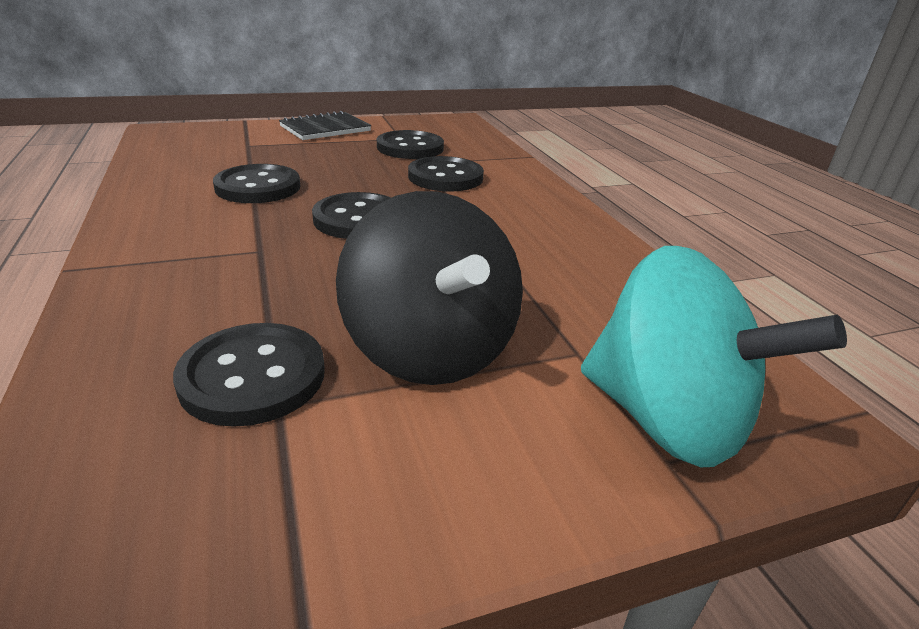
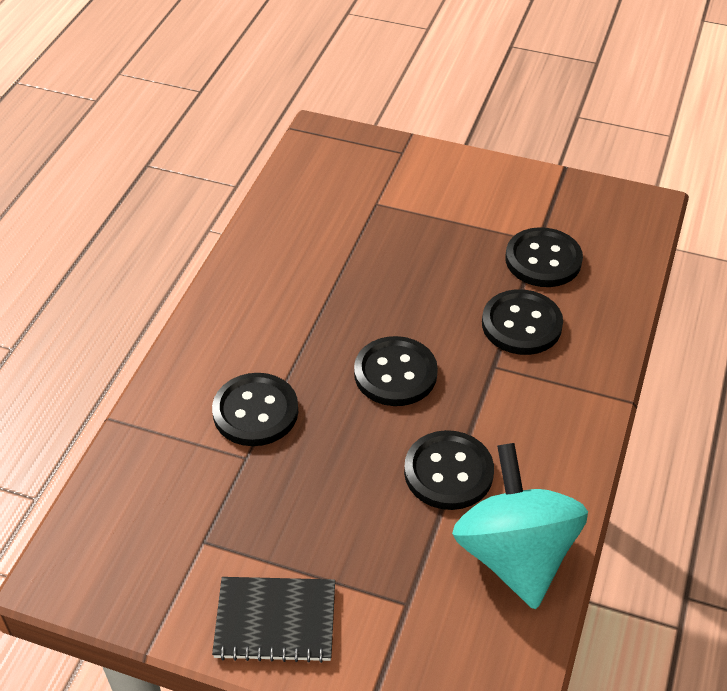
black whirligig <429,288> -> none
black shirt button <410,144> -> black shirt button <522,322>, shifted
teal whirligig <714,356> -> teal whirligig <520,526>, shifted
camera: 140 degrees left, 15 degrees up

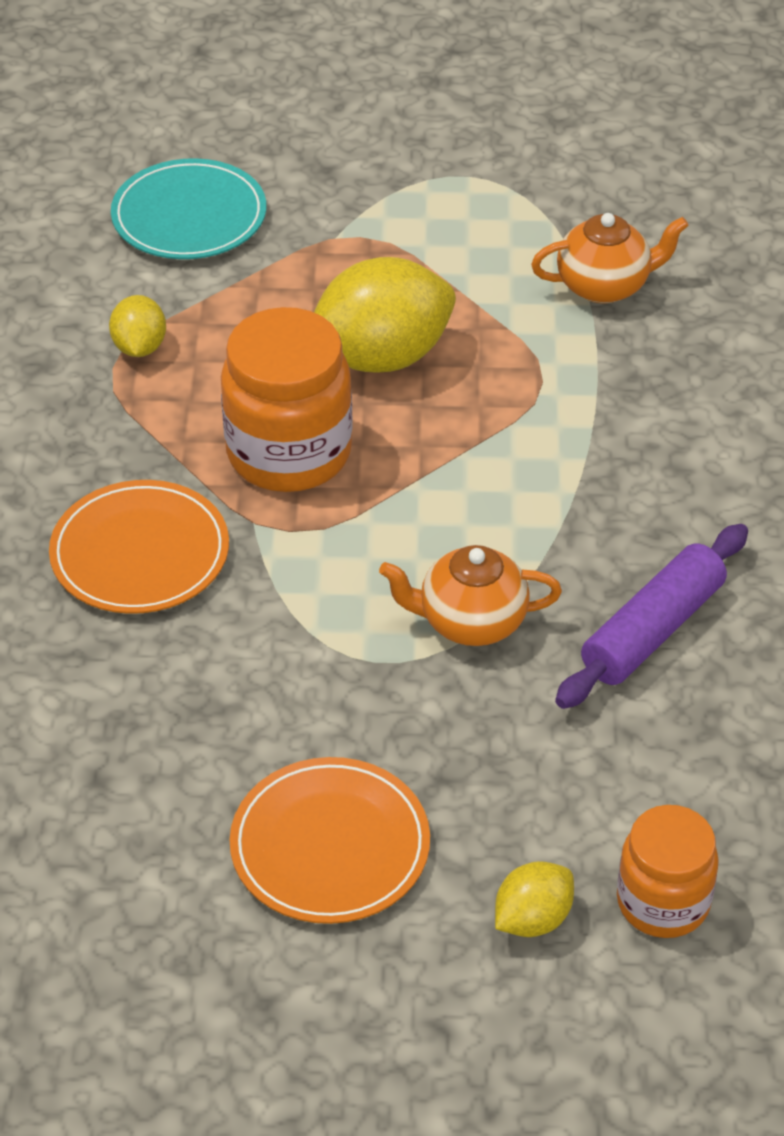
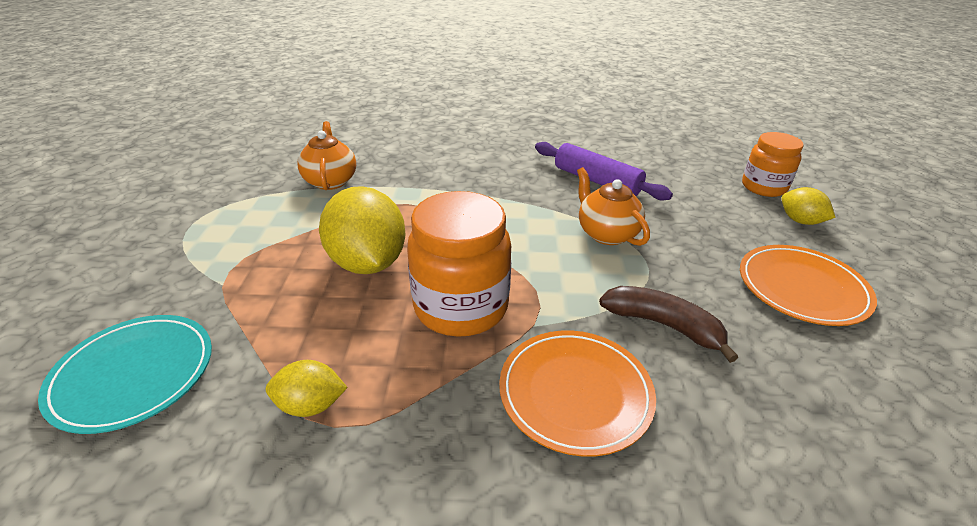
none -> dark brown toy banana <668,324>
orange-coloured teapot <470,595> -> orange-coloured teapot <613,206>, 150 degrees clockwise
camera: 90 degrees left, 10 degrees down

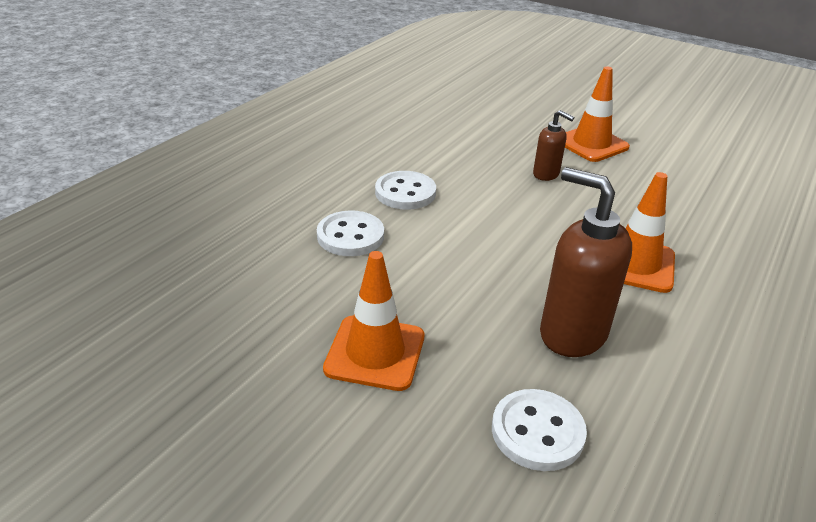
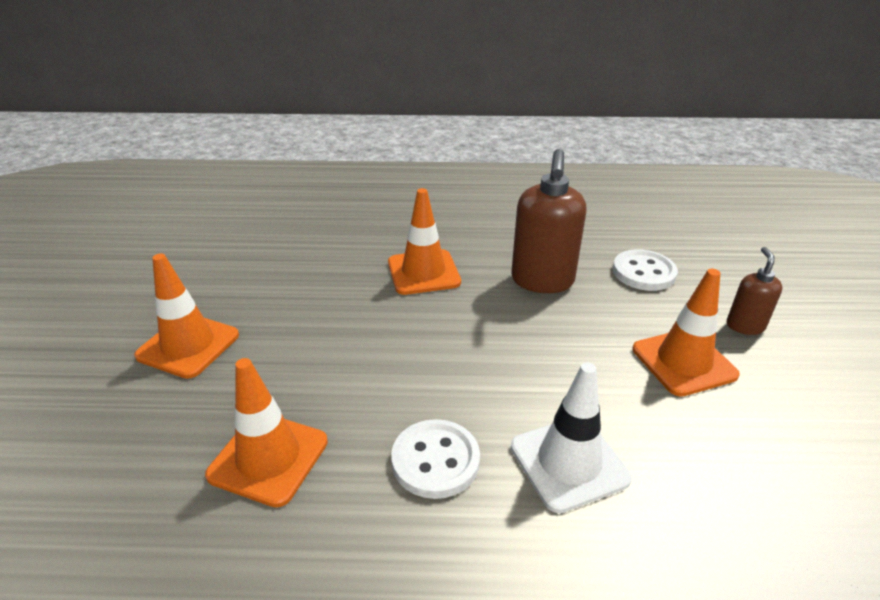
none -> orange-coloured road cone <266,432>
dark brown soap dispenser <553,145> -> dark brown soap dispenser <754,291>, shifted
white shirt button <350,233> -> white road cone <571,437>
camera: 120 degrees left, 0 degrees up

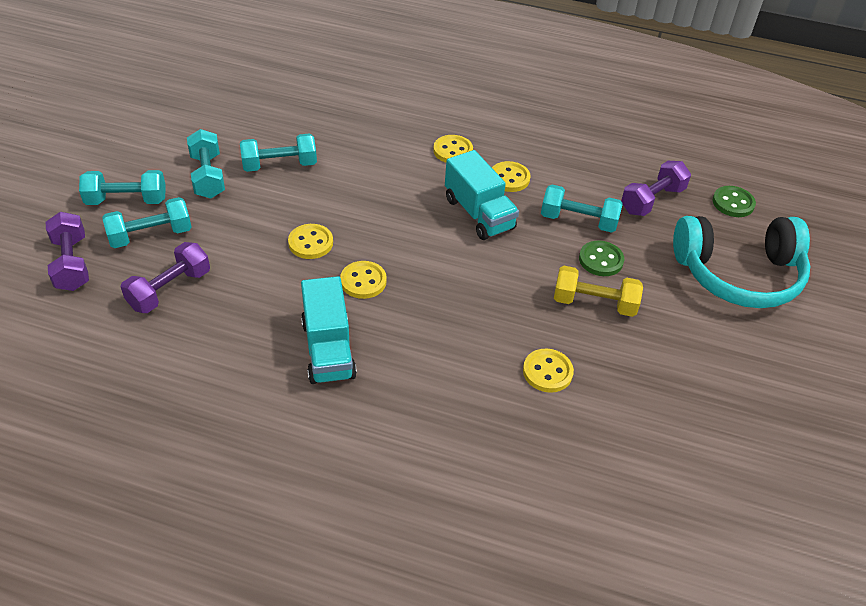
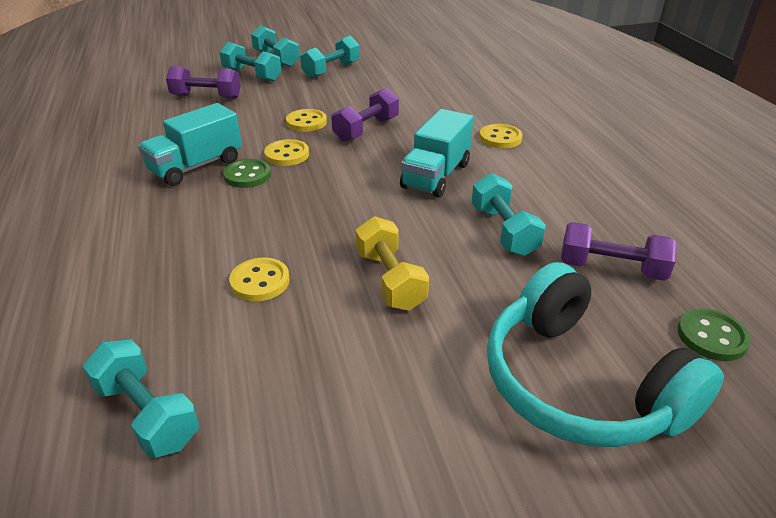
golden shirt button <511,176> -> none
violet dumbbell <67,251> -> violet dumbbell <365,115>, shifted
teal dumbbell <278,152> -> teal dumbbell <140,398>, shifted
emerald shirt button <601,258> -> emerald shirt button <247,173>, shifted
camera: 60 degrees right, 10 degrees down

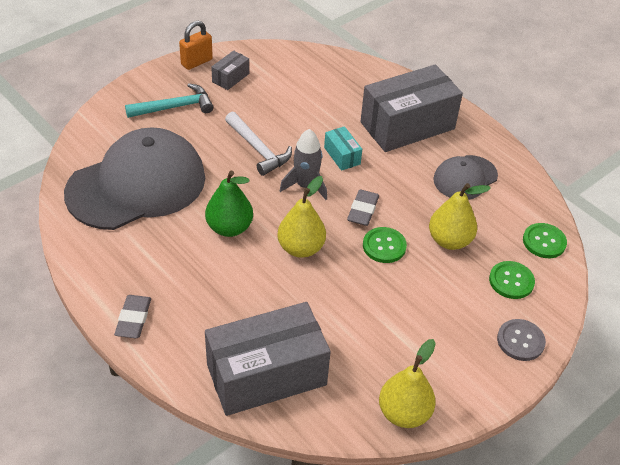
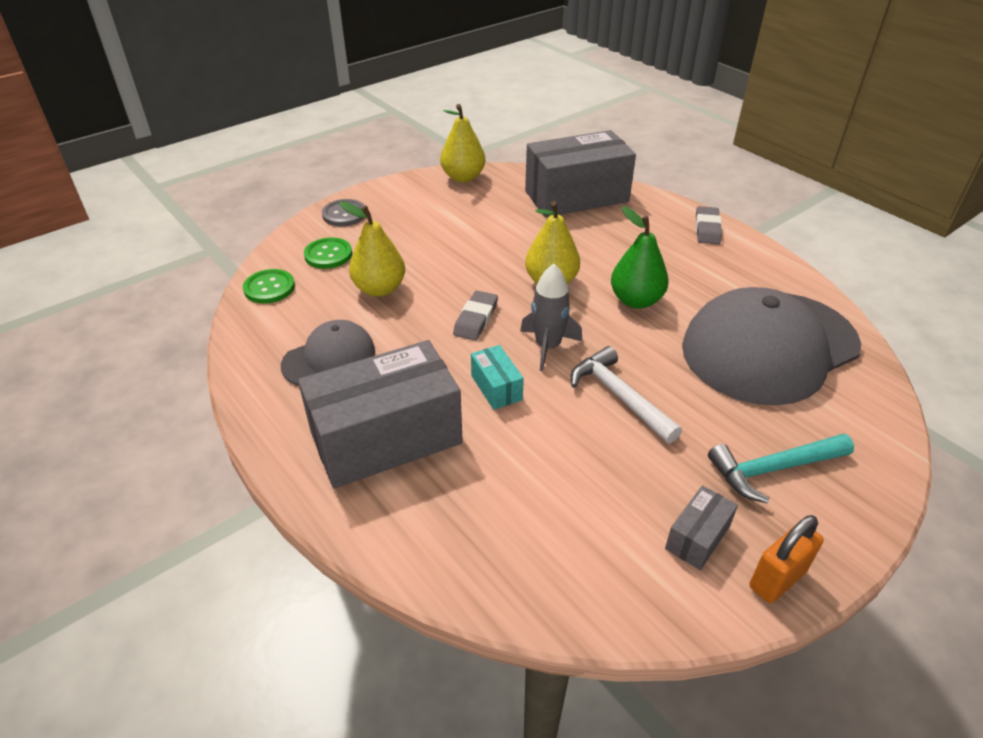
emerald shirt button <385,245> -> none
camera: 175 degrees left, 5 degrees down

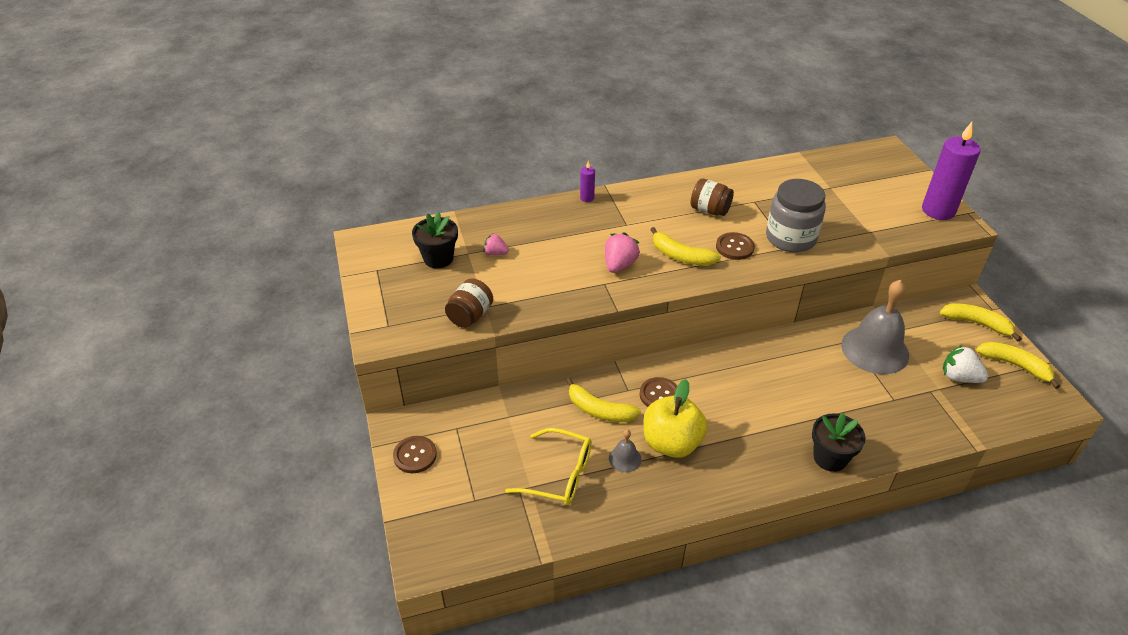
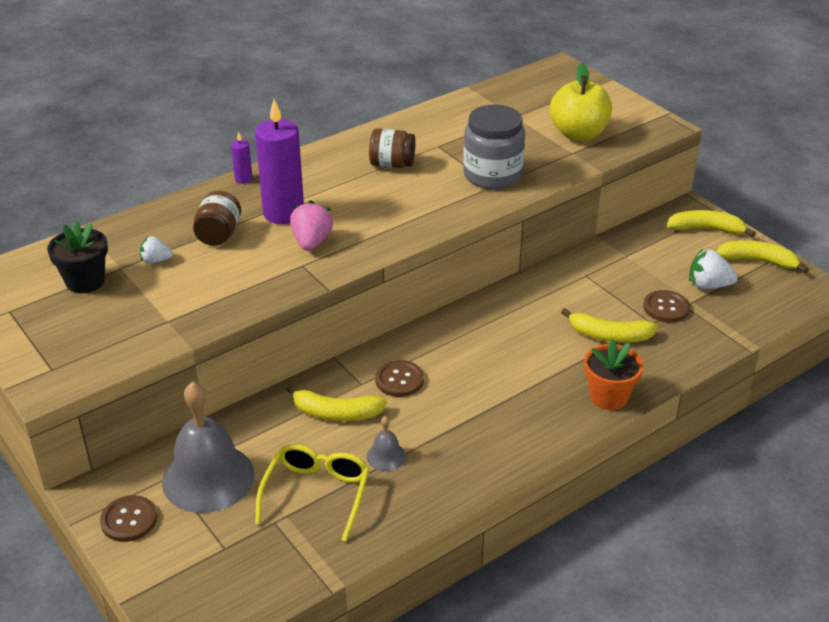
dark brown jar <469,303> -> dark brown jar <217,218>, shifted
golden apple <675,418> -> golden apple <581,102>, shifted
golden toy banana <685,246> -> golden toy banana <609,325>, shifted
dark brown shirt button <735,246> -> dark brown shirt button <666,306>, shifted
grey hand bell <875,327> -> grey hand bell <208,447>, shifted
violet wax candle <951,171> -> violet wax candle <279,161>, shifted
rosy toy strawberry <496,244> -> white toy strawberry <156,250>
black potted plant <839,442> -> orange-coloured potted plant <613,374>
golden glasses <548,466> -> golden glasses <312,492>, 75 degrees counterclockwise
camera: 20 degrees left, 5 degrees down

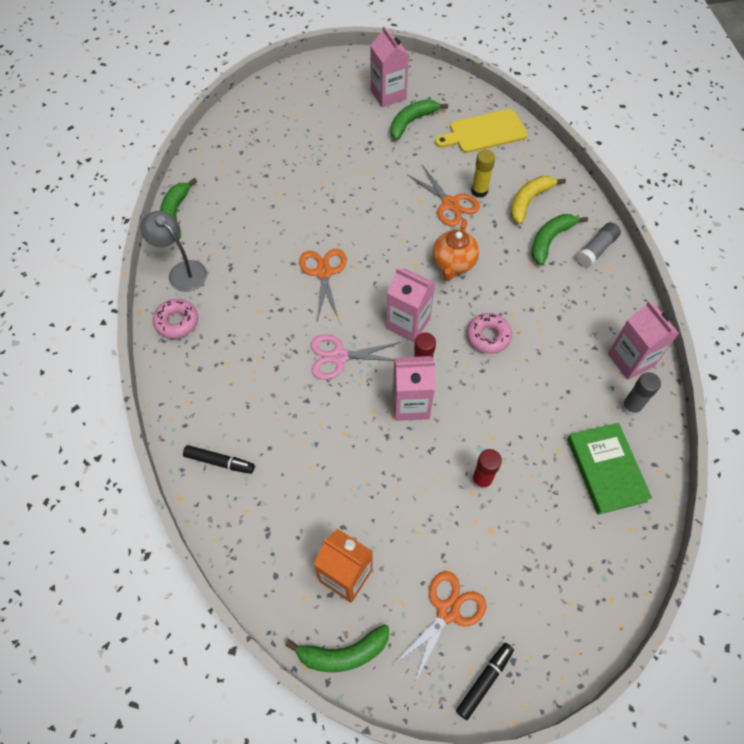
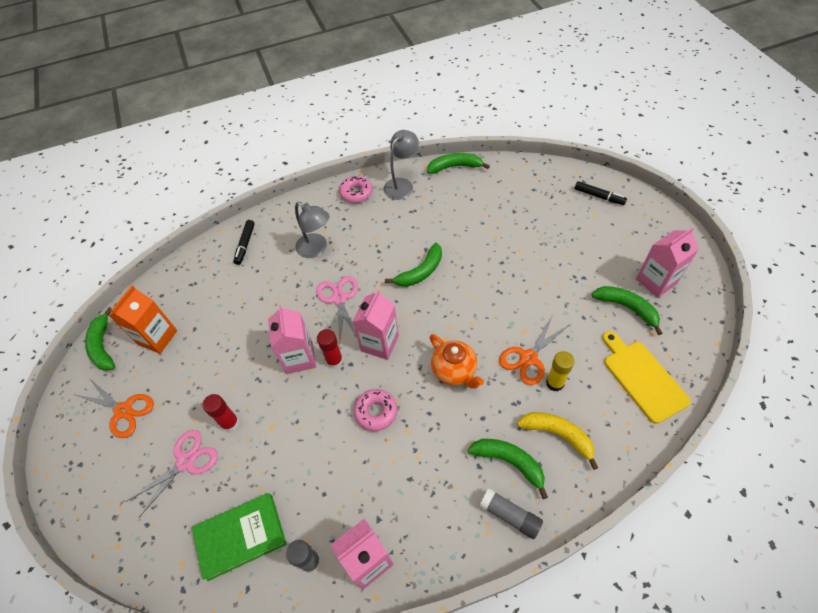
none -> rosy pair of scissors <172,473>
none -> grey lamp <312,230>
black marker pen <485,681> -> black marker pen <601,193>, shifted
orange-coloured pair of scissors <323,285> -> emerald toy banana <413,265>
orange-coloured teapot <456,250> -> orange-coloured teapot <456,361>, 135 degrees counterclockwise
camera: 85 degrees right, 5 degrees down

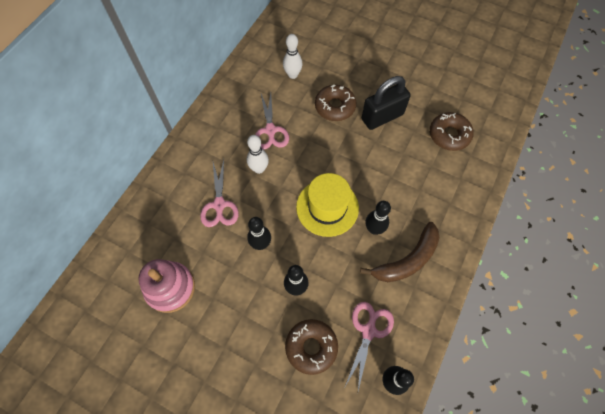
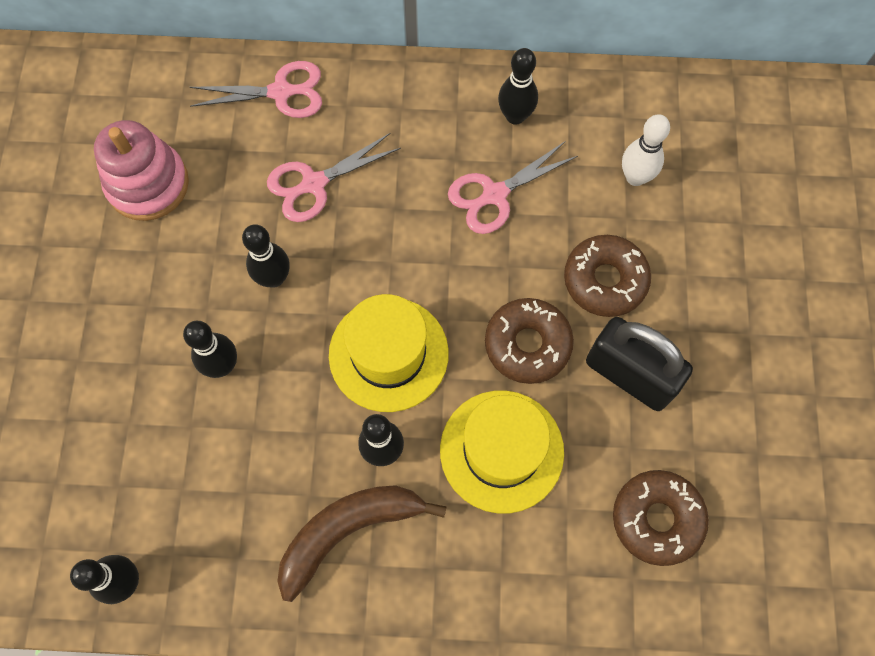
white tenpin <258,154> -> none
none -> golden tall hat <502,452>
none -> black tenpin <518,86>
dark brown glazed donut <311,347> -> dark brown glazed donut <529,341>, shifted
rosy pair of scissors <369,346> -> rosy pair of scissors <256,89>, shifted
dark brown toy banana <400,252> -> dark brown toy banana <362,543>, 120 degrees clockwise
camera: 65 degrees right, 5 degrees up

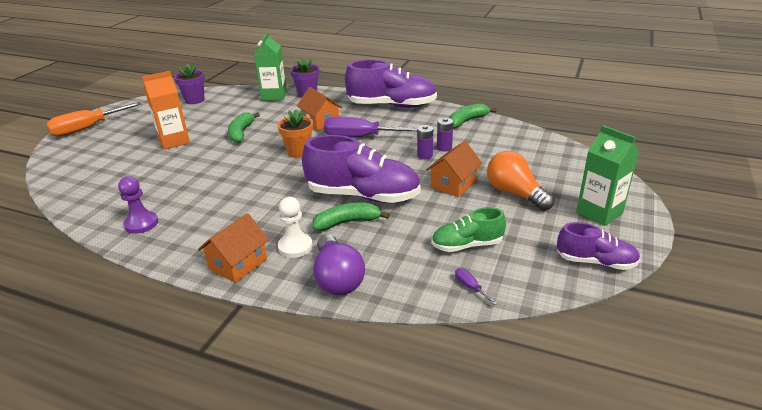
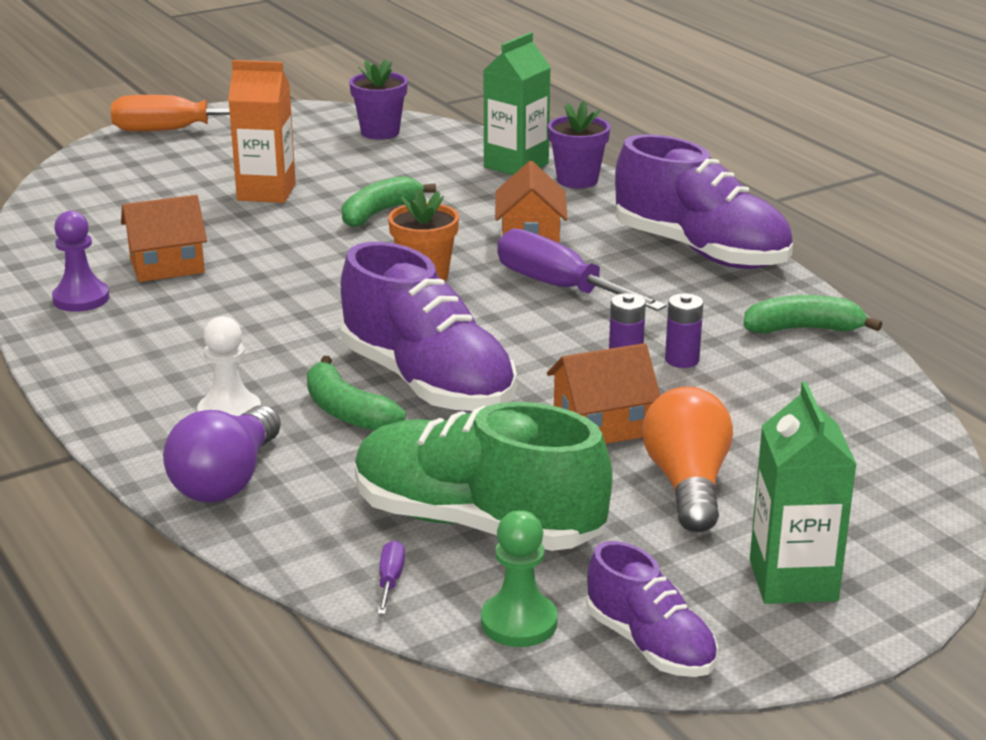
none -> emerald game pawn <519,578>
orange-coloured house <233,248> -> orange-coloured house <164,238>, shifted
emerald toy banana <351,217> -> emerald toy banana <356,393>, 150 degrees counterclockwise
emerald lace-up shoe <468,229> -> emerald lace-up shoe <484,476>, x1.81
camera: 35 degrees right, 5 degrees down

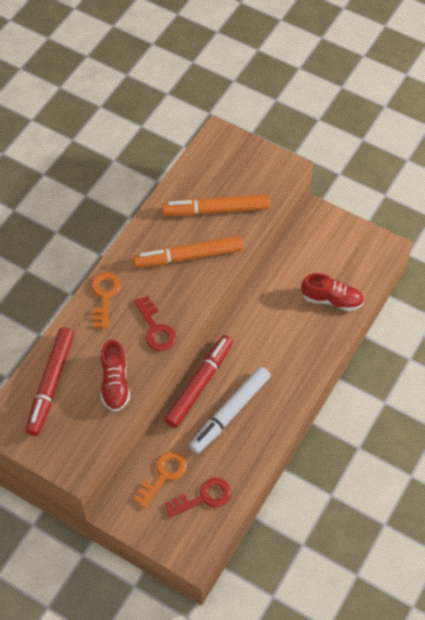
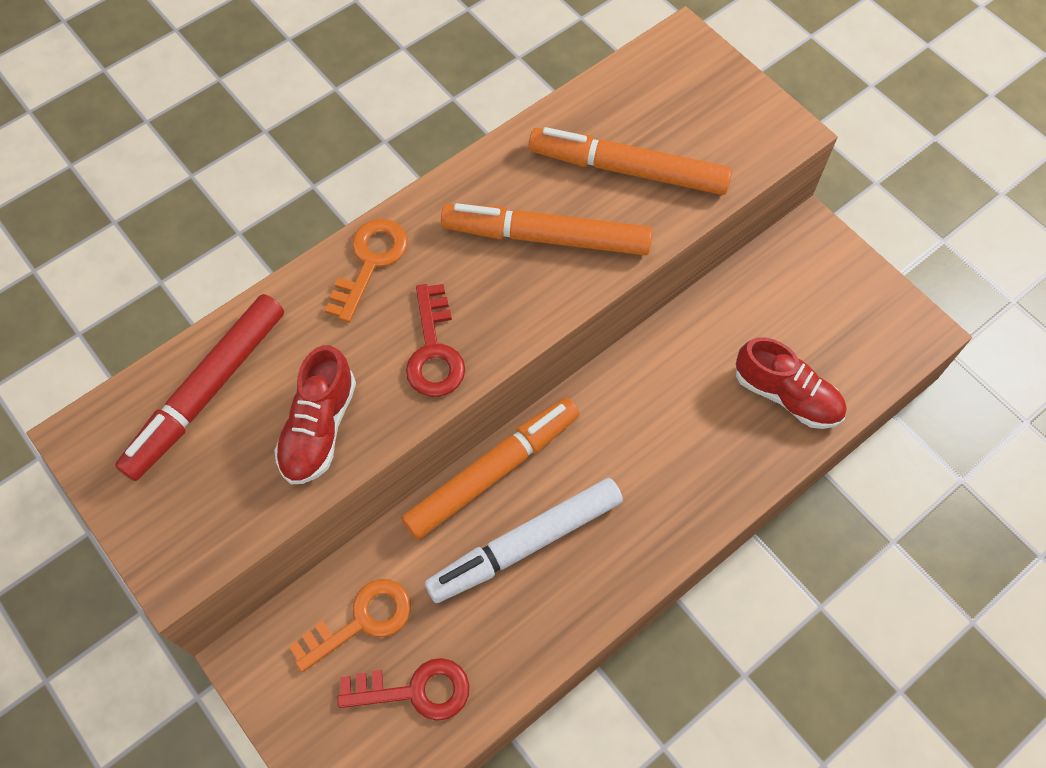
scarlet marker pen <199,381> -> orange-coloured marker pen <490,469>
camera: 20 degrees right, 5 degrees up

